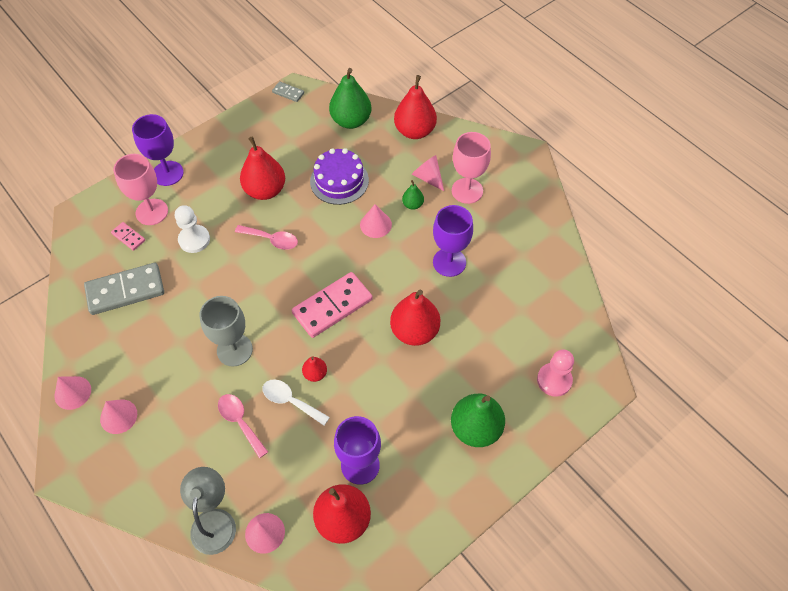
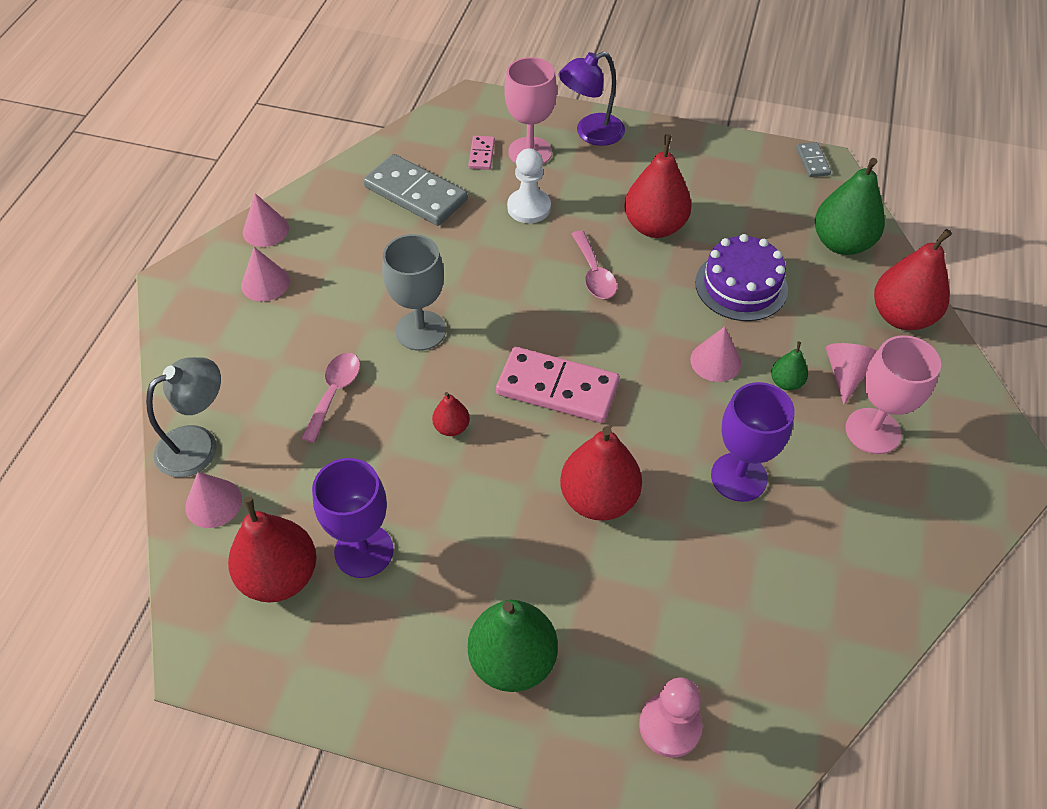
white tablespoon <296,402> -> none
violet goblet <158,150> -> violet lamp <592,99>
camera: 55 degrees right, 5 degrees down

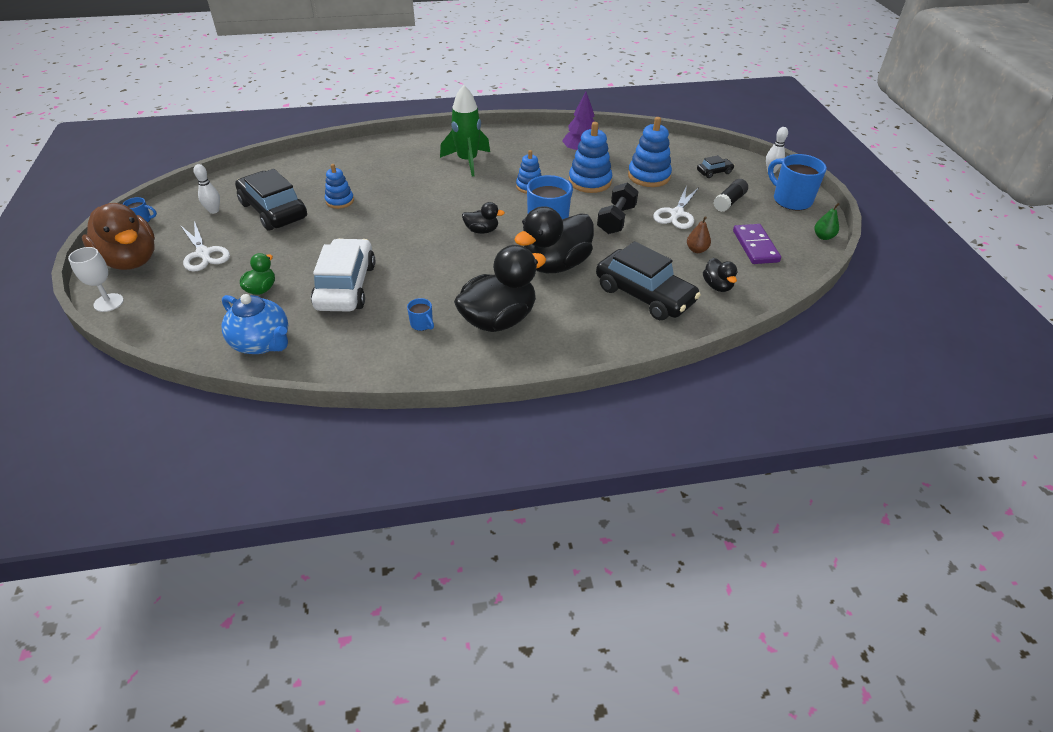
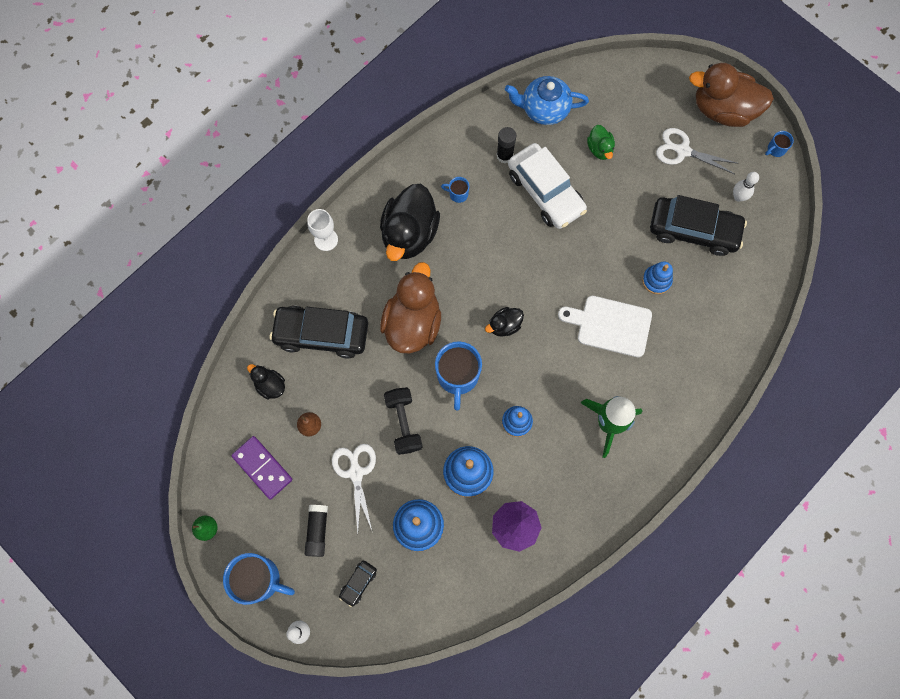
none -> black glue <506,145>
none -> white chopping board <605,326>
white goblet <96,279> -> white goblet <322,230>, shifted
black rubber duck <554,239> -> dark brown rubber duck <410,307>
camera: 145 degrees right, 30 degrees up

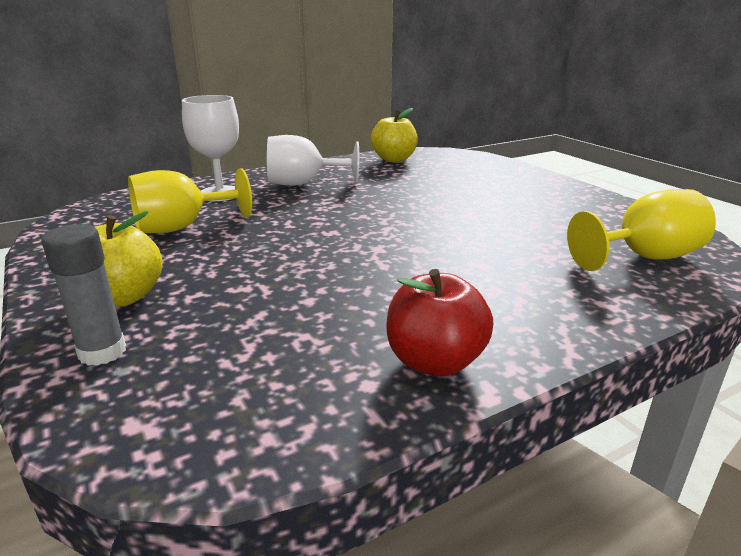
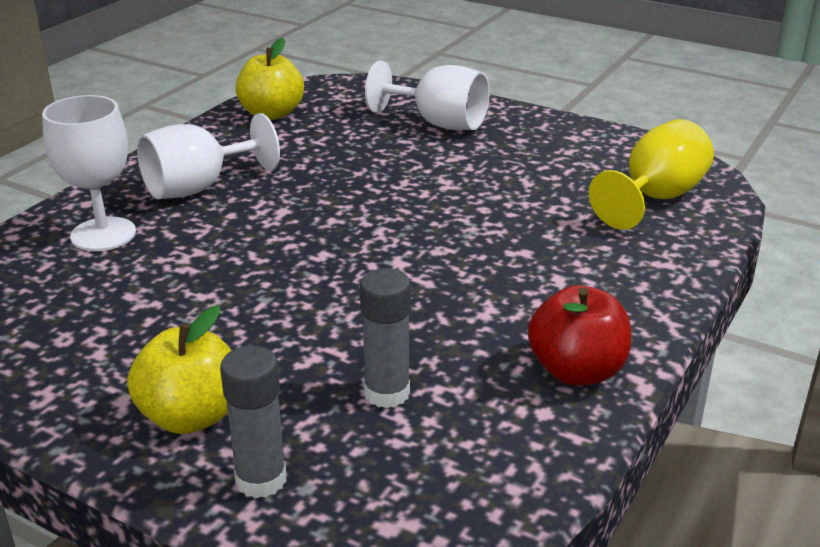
golden goblet <190,200> -> none
none -> grey glue <385,338>
none -> white goblet <427,95>
camera: 30 degrees left, 5 degrees up

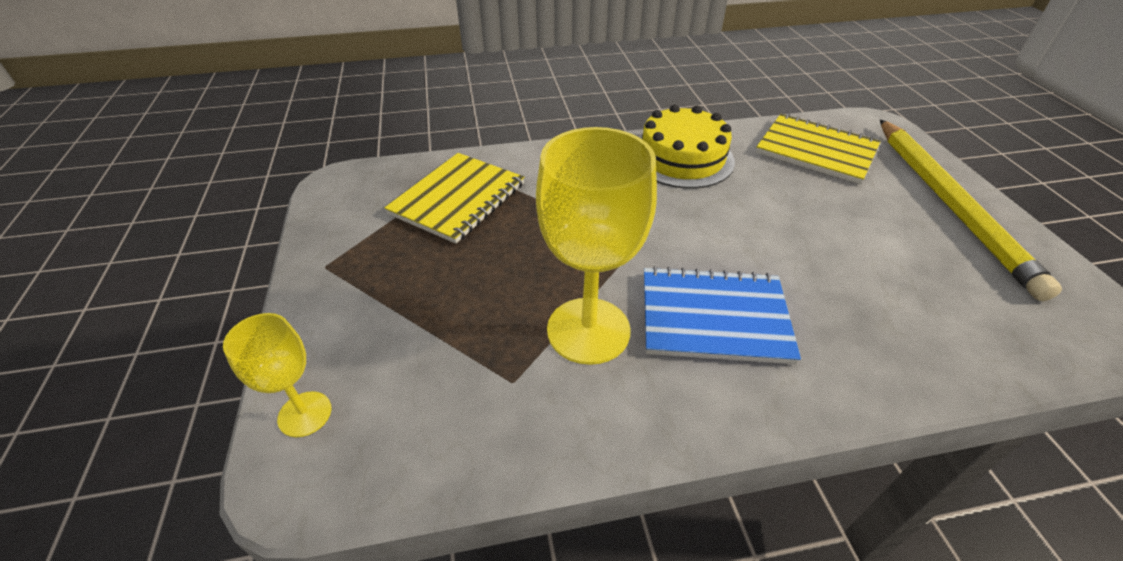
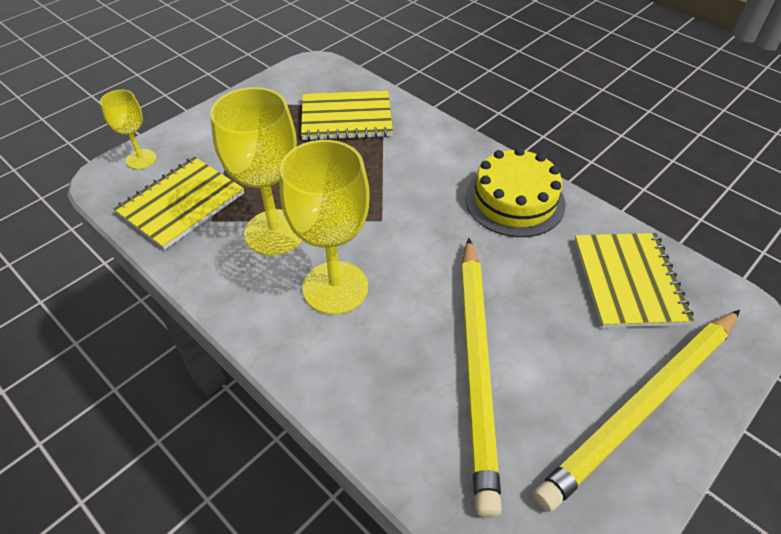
none -> golden notepad <178,203>
none -> golden pencil <481,378>
royal blue notepad <722,315> -> golden goblet <324,227>
camera: 55 degrees right, 5 degrees up

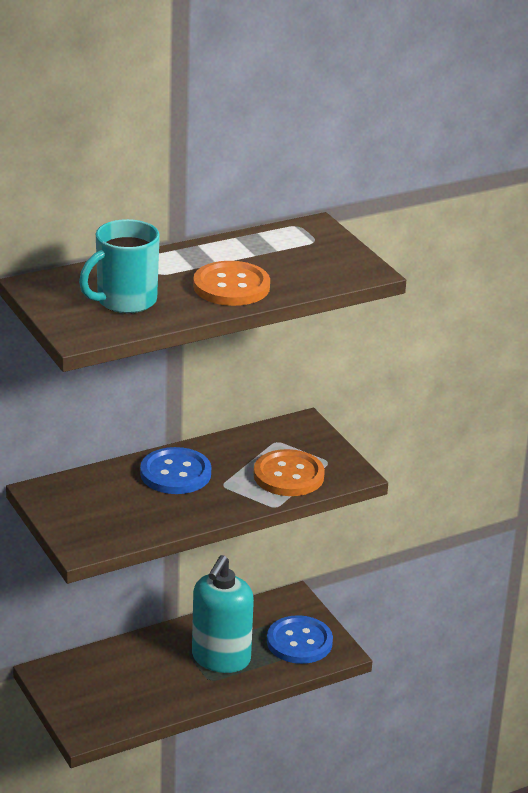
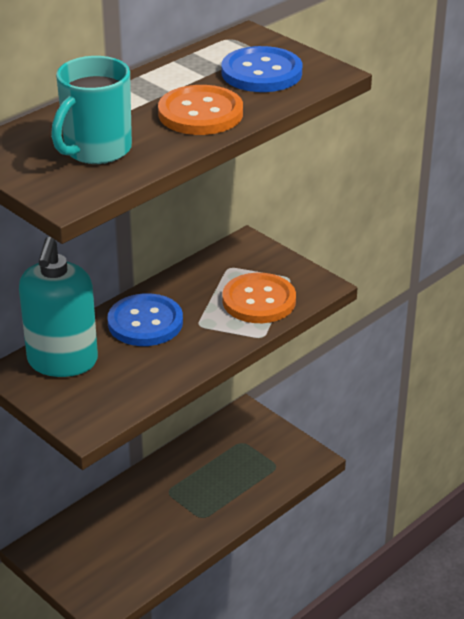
teal soap dispenser <223,614> -> teal soap dispenser <58,307>, shifted
royal blue shirt button <300,639> -> royal blue shirt button <261,69>, shifted
camera: 15 degrees left, 5 degrees up

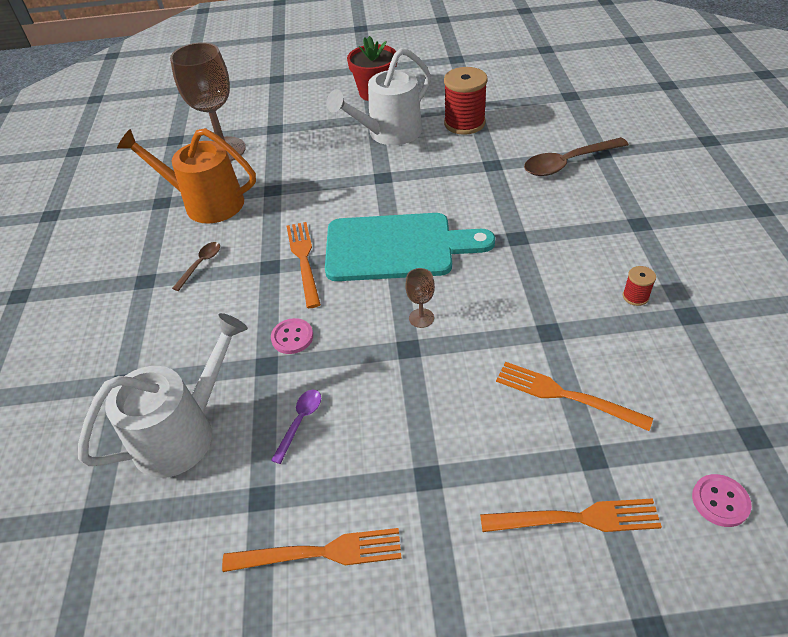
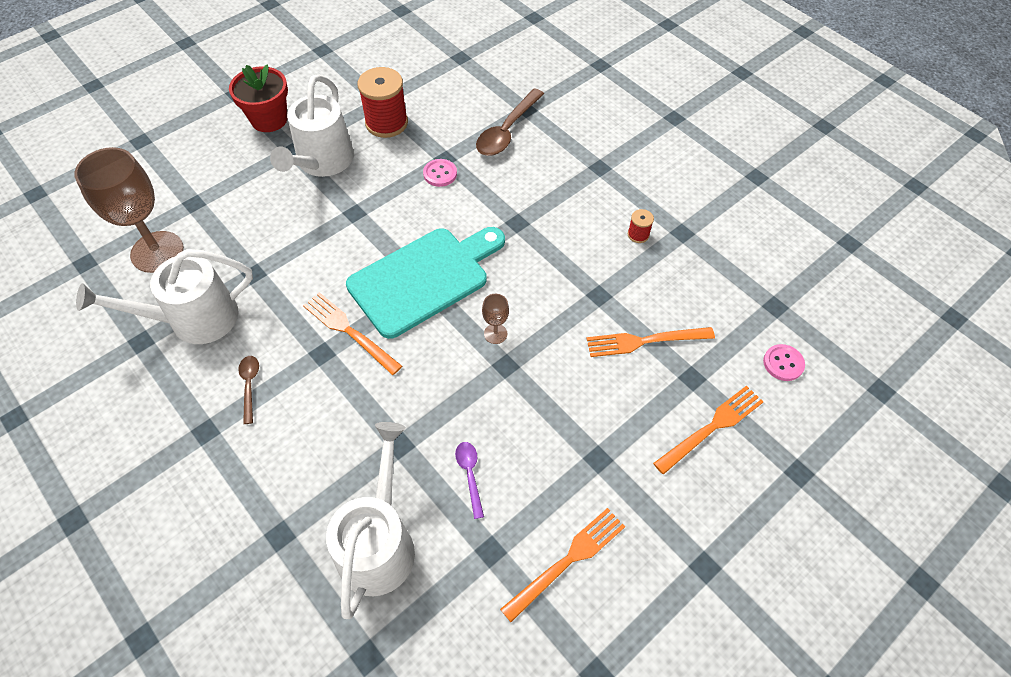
rosy shirt button <292,336> -> rosy shirt button <440,173>, shifted
orange-coloured sprinkling can <186,175> -> white sprinkling can <164,296>
camera: 40 degrees left, 10 degrees up

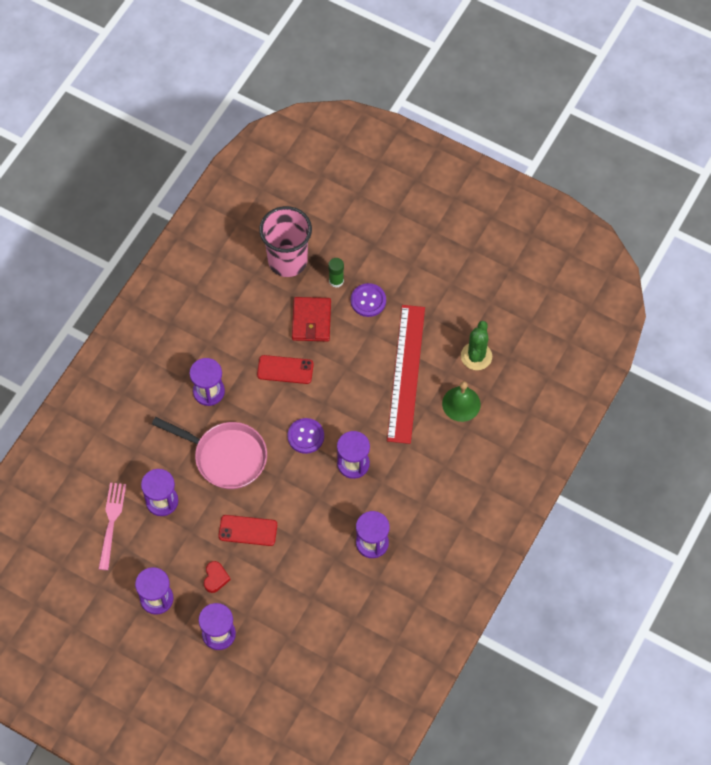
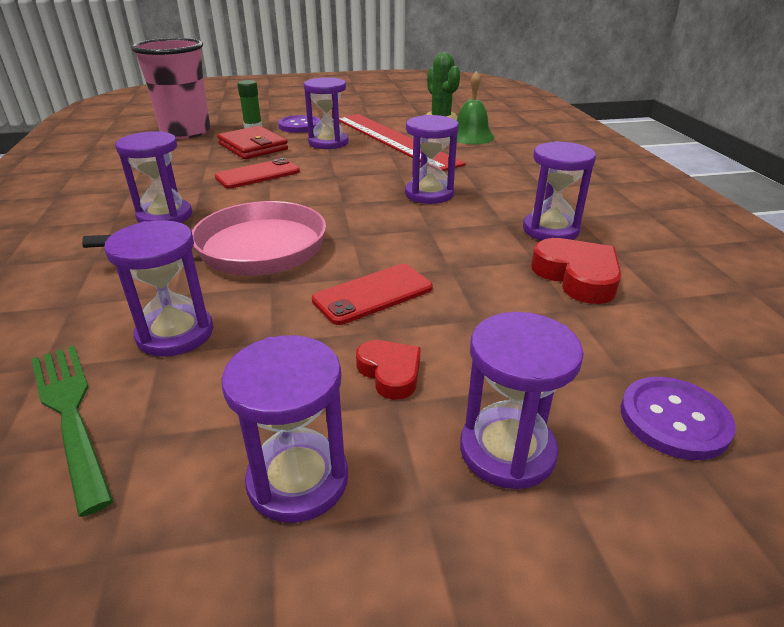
none -> violet sand timer <326,113>
none -> scarlet love heart <576,271>
violet shirt button <305,436> -> violet shirt button <678,418>, shifted
rosy table fork <112,526> -> emerald table fork <72,431>
camera: 40 degrees left, 30 degrees down

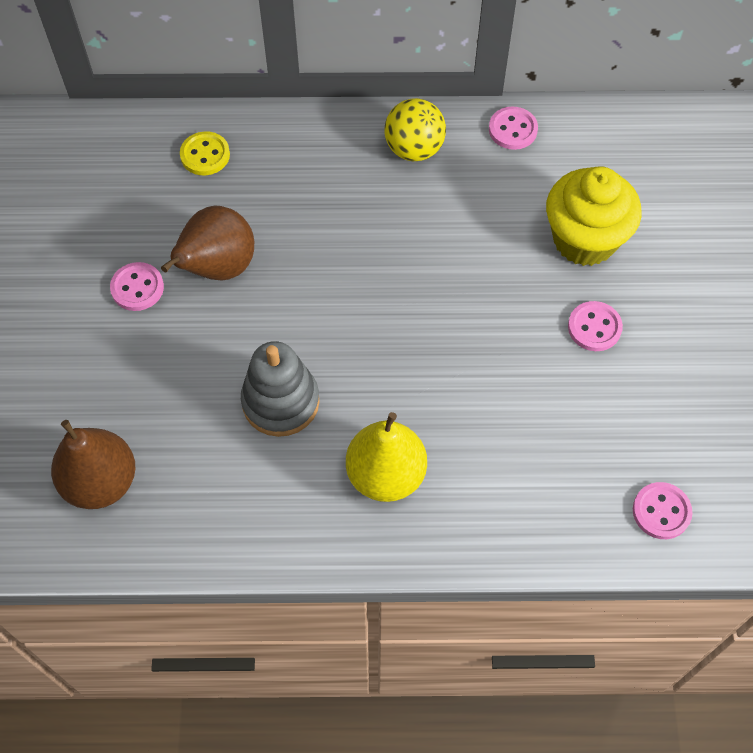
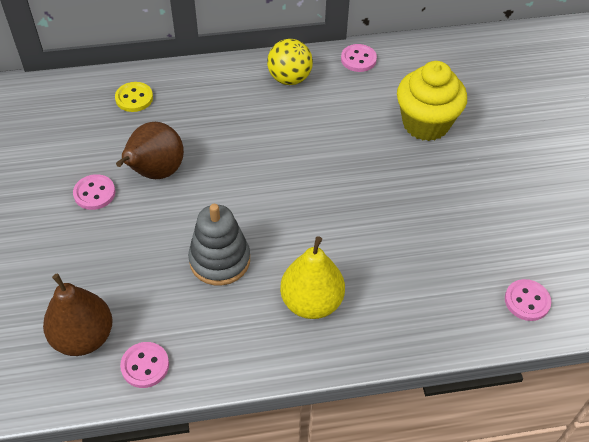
rosy shirt button <595,326> -> rosy shirt button <144,365>, shifted
camera: 10 degrees left, 10 degrees down

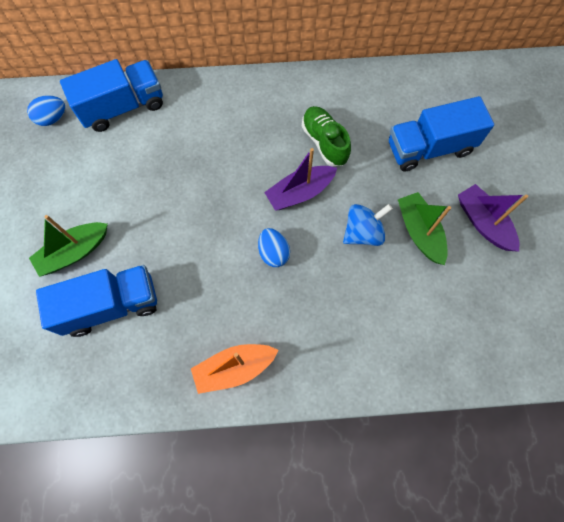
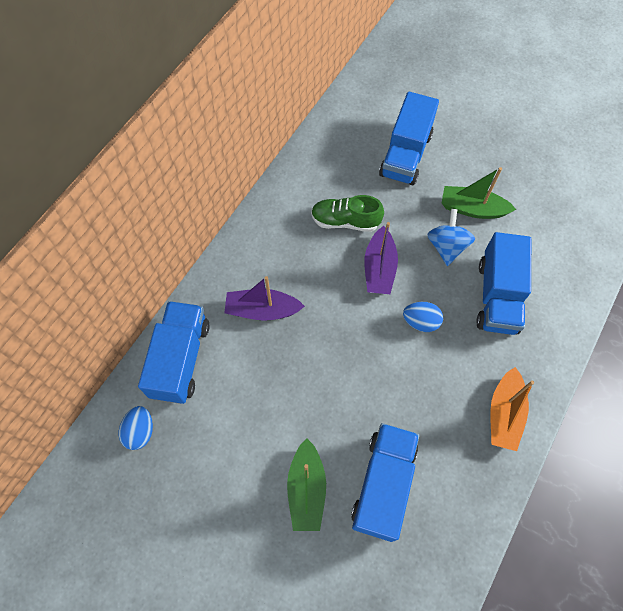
none -> royal blue truck <503,283>
violet boat <493,218> -> violet boat <264,298>, shifted
camera: 55 degrees left, 5 degrees down

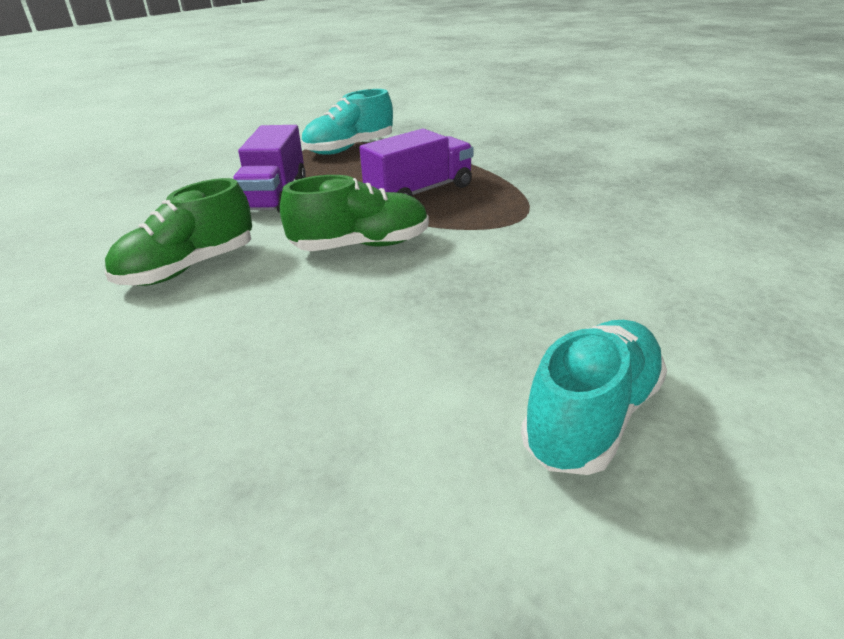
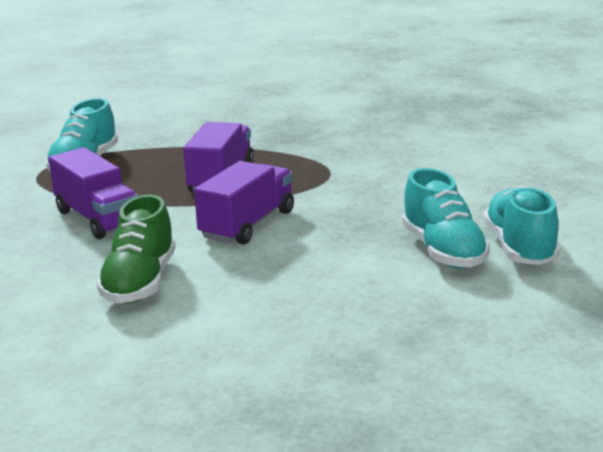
none -> teal lace-up shoe <446,218>
emerald lace-up shoe <354,213> -> violet truck <244,203>
camera: 40 degrees left, 10 degrees down

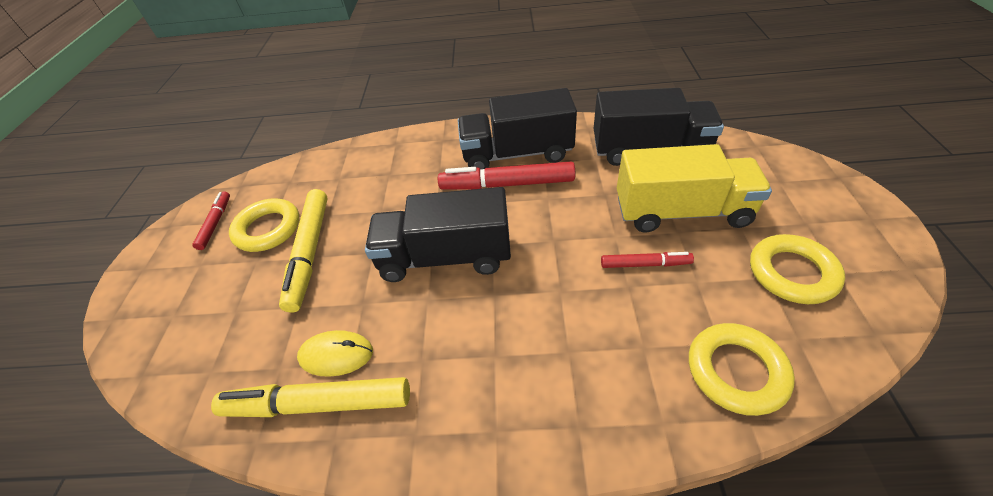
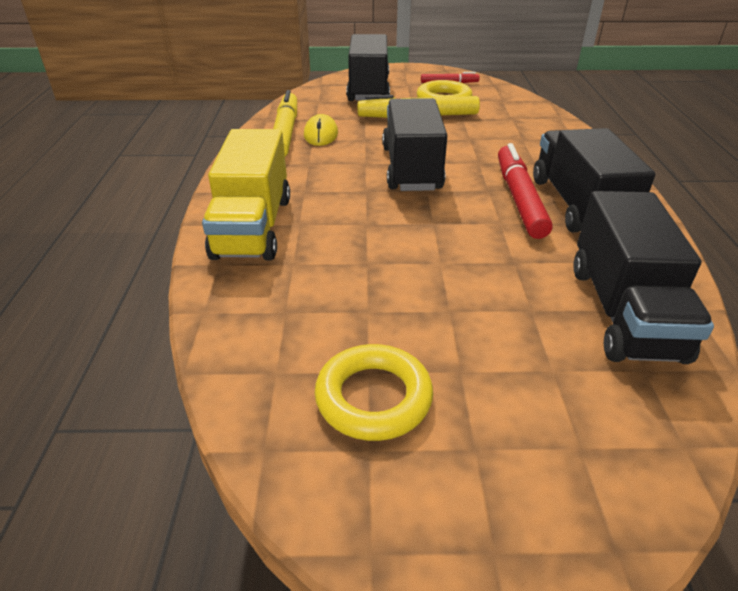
scarlet marker pen <647,260> -> none
golden ring <742,369> -> none
none -> black truck <368,67>
golden truck <694,188> -> golden truck <246,194>, shifted
camera: 85 degrees right, 10 degrees down

